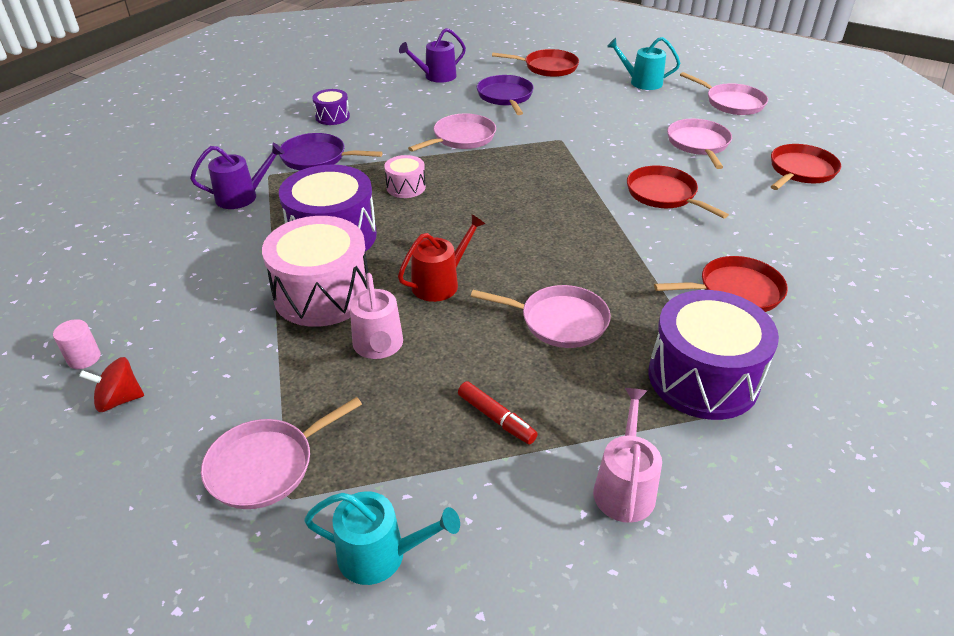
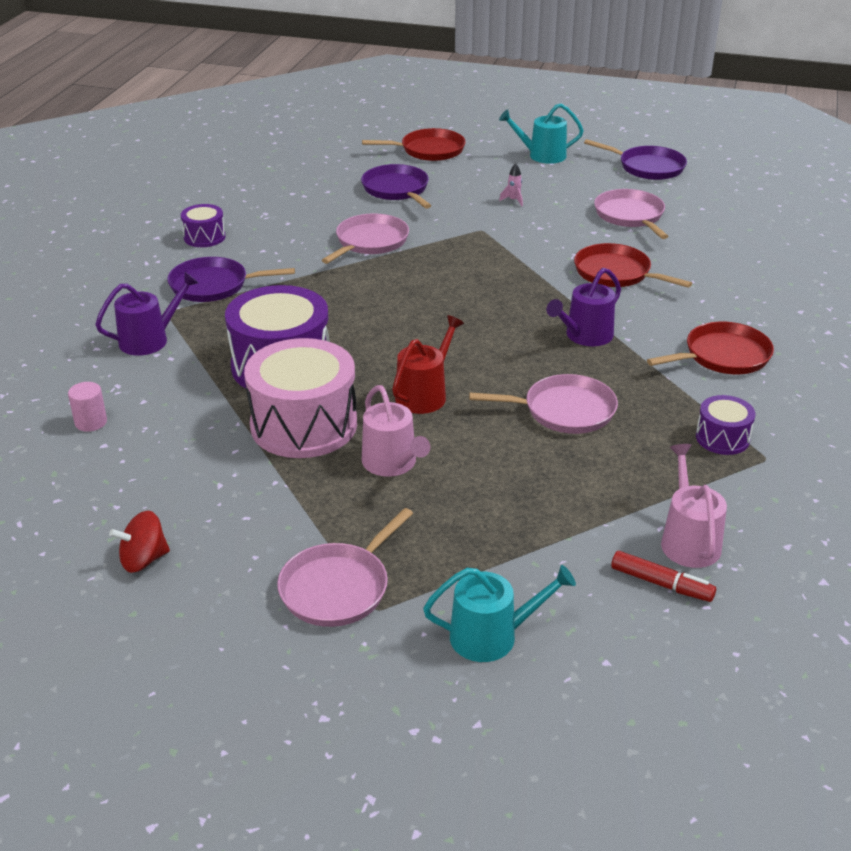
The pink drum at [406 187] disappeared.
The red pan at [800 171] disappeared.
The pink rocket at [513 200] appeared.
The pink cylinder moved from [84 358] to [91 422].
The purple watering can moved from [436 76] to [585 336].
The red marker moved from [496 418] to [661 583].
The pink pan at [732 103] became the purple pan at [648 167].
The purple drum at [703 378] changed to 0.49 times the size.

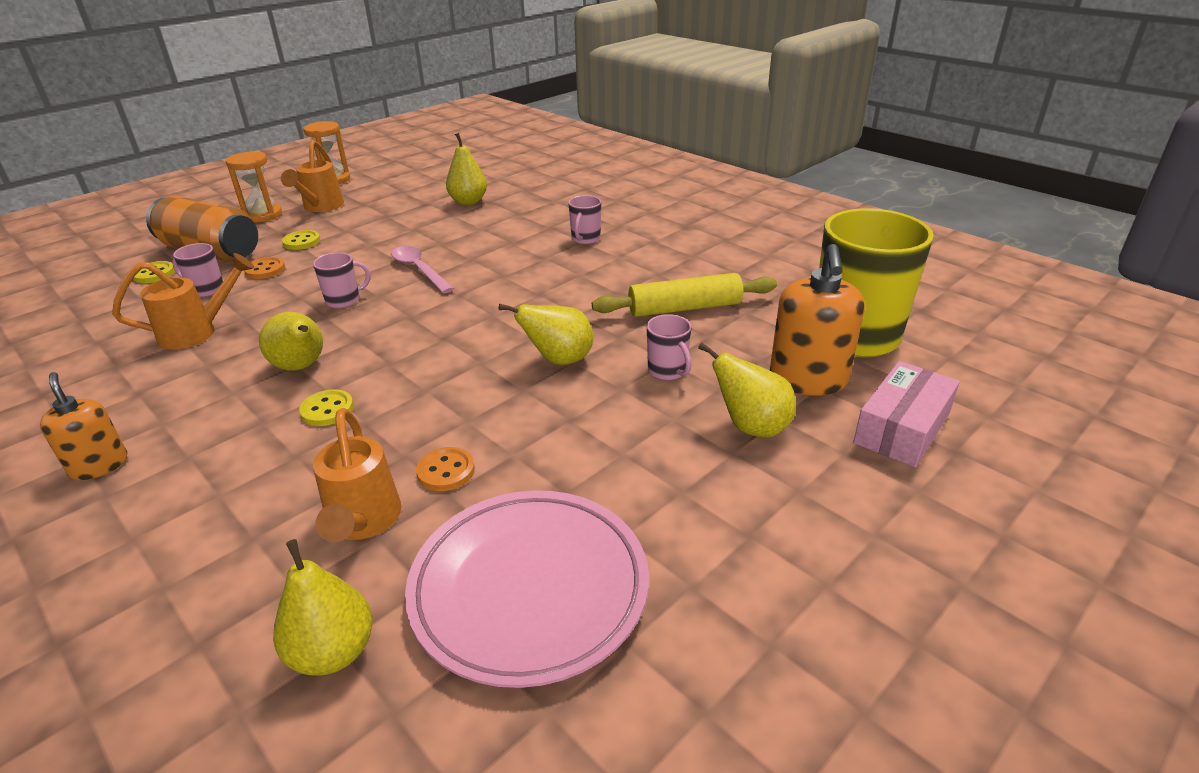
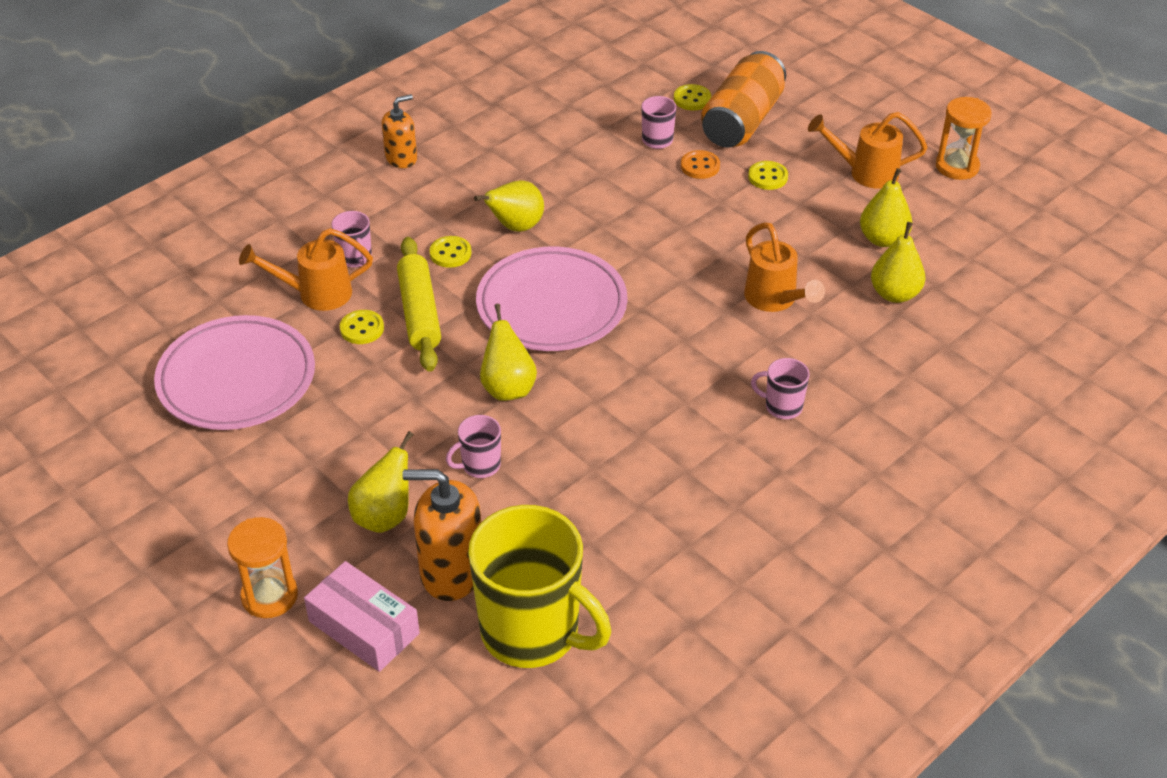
The pink spoon at [419 270] disappeared.
The pink plate at [551 306] appeared.
The orange watering can moved from [198 332] to [775 300].
The orange hourglass moved from [263 215] to [269 596].
The yellow pear moved from [333 652] to [883 239].
The pink mug moved from [344 300] to [355 258].
The yellow rolling pin moved from [685 308] to [419 313].
The orange button at [446 471] became the yellow button at [362 328].

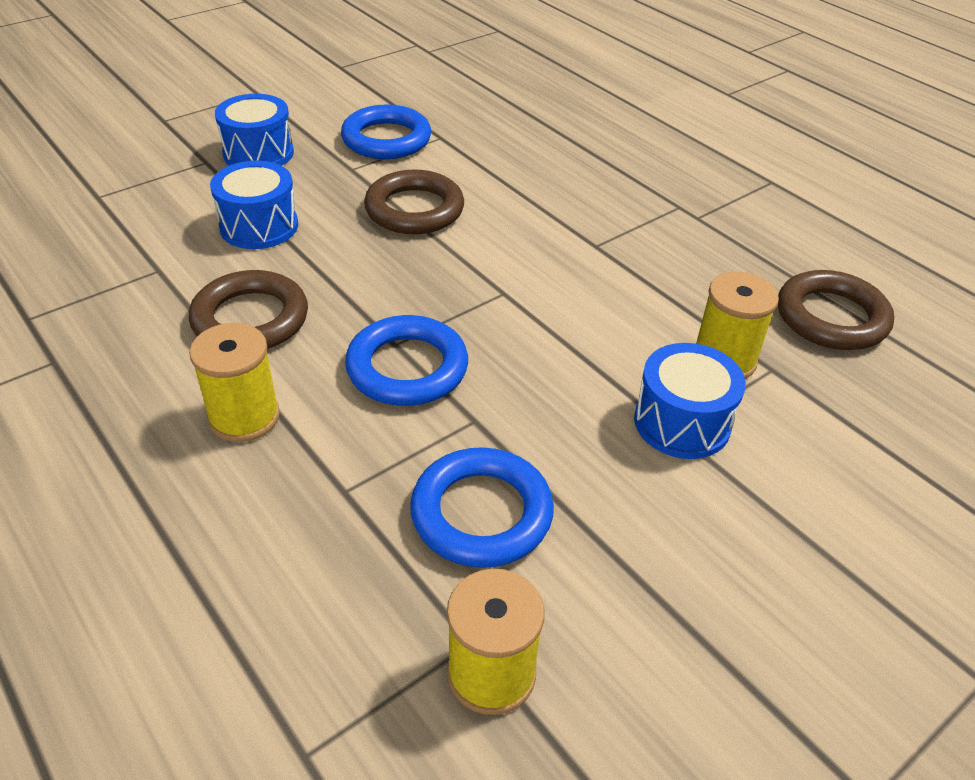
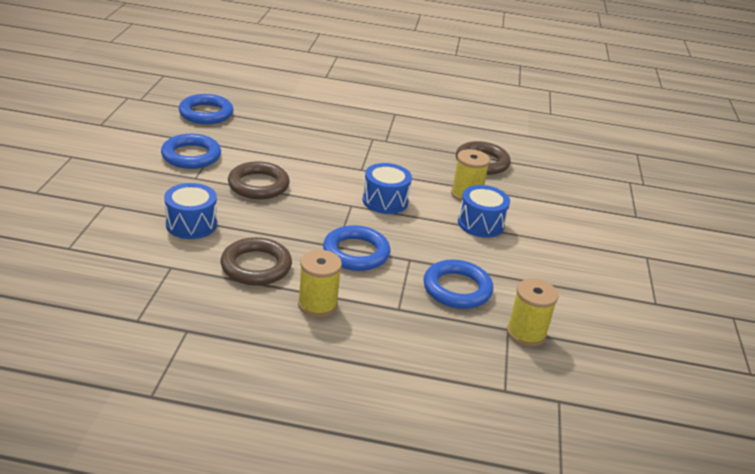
The blue ring at [206 113] appeared.
The blue drum moved from [258 153] to [385 201].

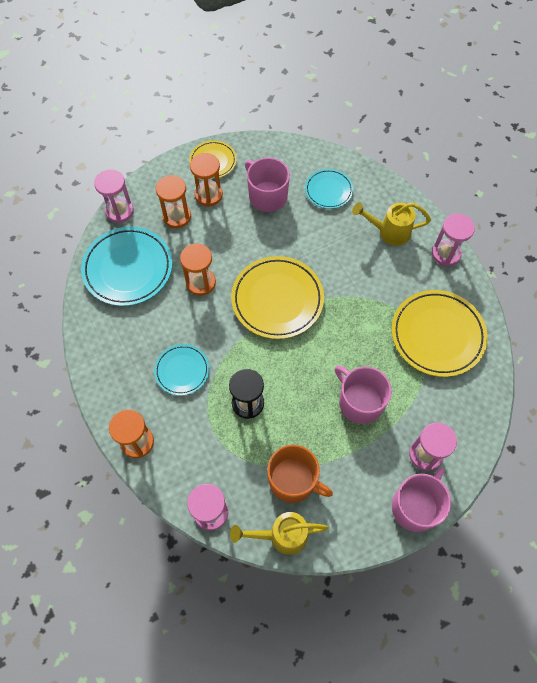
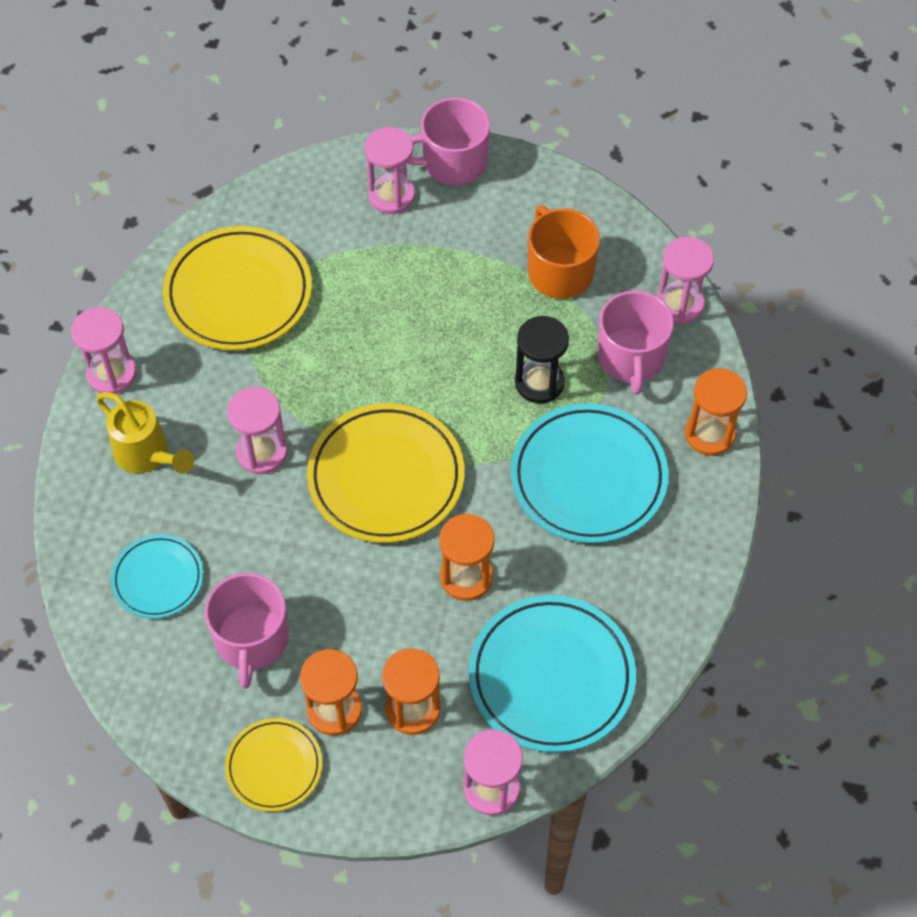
The yellow watering can at [281 535] disappeared.
The pink hourglass at [262 452] appeared.
The pink mug moved from [360 402] to [631 357].
The turquoise plate at [182 371] changed to 1.77 times the size.

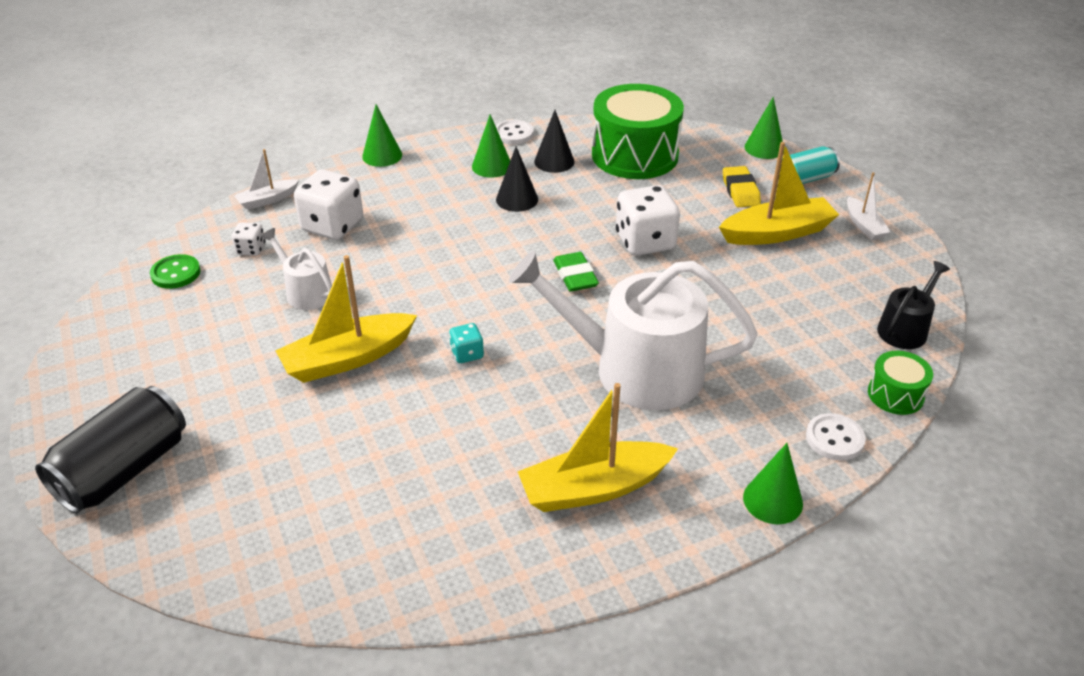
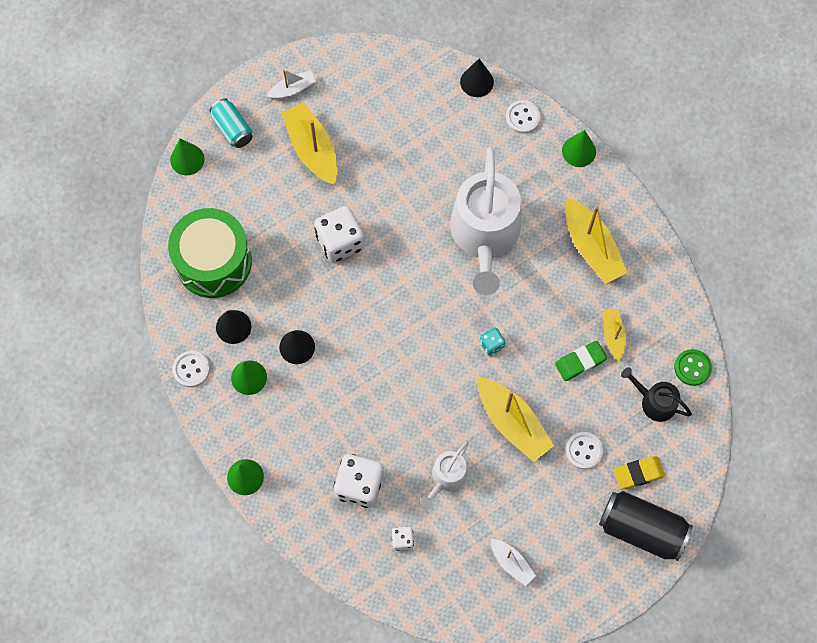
The white button at [583 451] appeared.
The yellow boat at [613 336] appeared.
The green button moved from [176 273] to [692 368].
The white boat moved from [267 200] to [511 563].
The green eraser moved from [575 276] to [580 362].
The yellow eraser moved from [740 191] to [638 473].
The black watering can moved from [905 329] to [654 401].
The green drum at [895 395] was replaced by the black cone at [477 82].

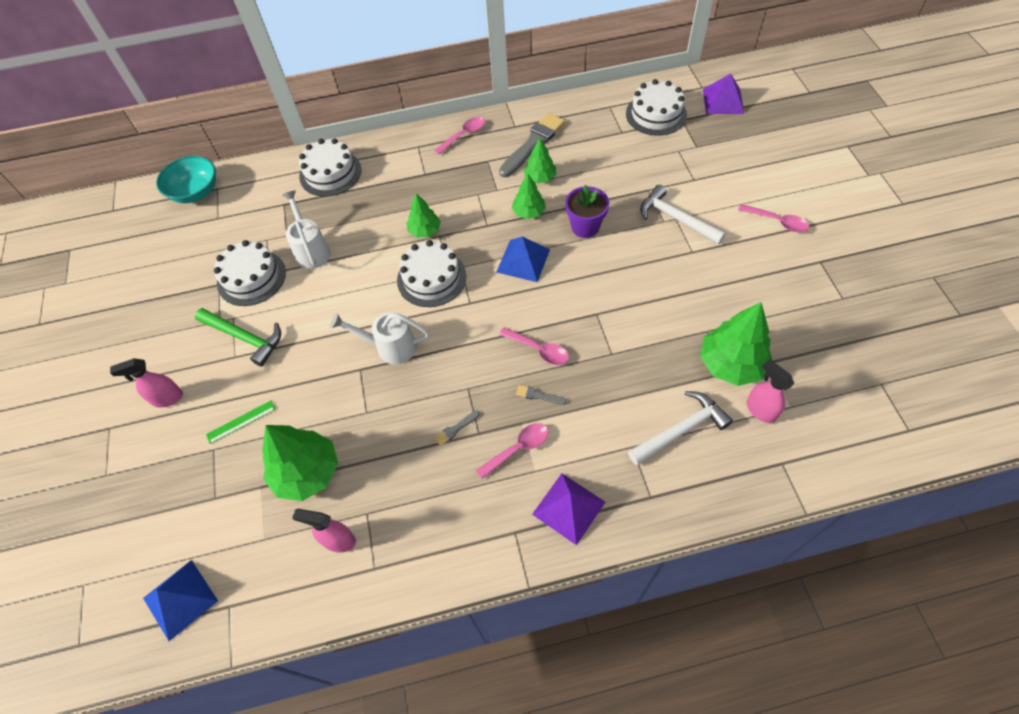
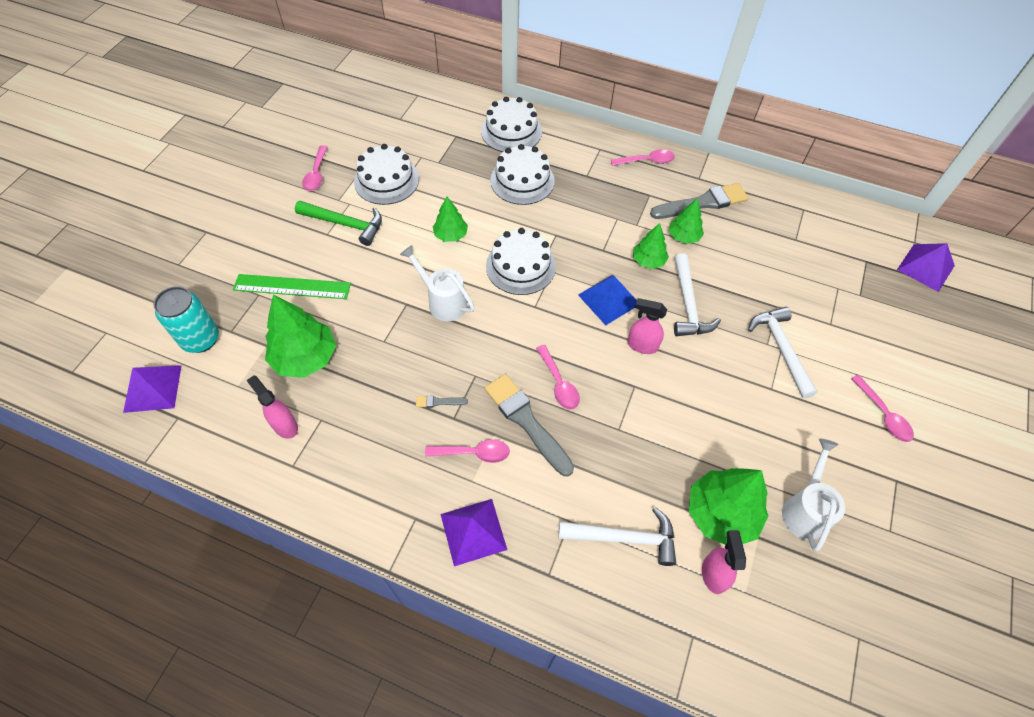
The turquoise bowl at [196 192] disappeared.
The turquoise can at [201 339] appeared.
The pink spoon at [316 174] appeared.
The pink spray bottle moved from [167 398] to [642 345].
The white watering can moved from [311 250] to [805 509].
The green tree moved from [425 231] to [451 235].
The white cake moved from [656 114] to [522 180].
The purple flower pot at [585 227] was replaced by the white hammer at [688 304].
The blue pyramid at [180 599] became the purple pyramid at [153 388].
The green hammer at [244 337] turned 45 degrees counterclockwise.
The green ruler at [241 422] changed to 1.78 times the size.
The grey brush at [538 395] changed to 2.37 times the size.

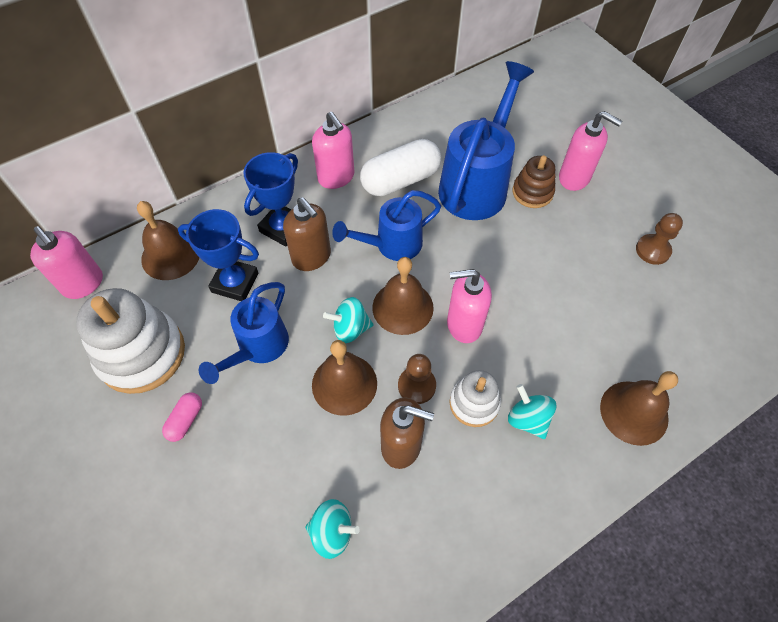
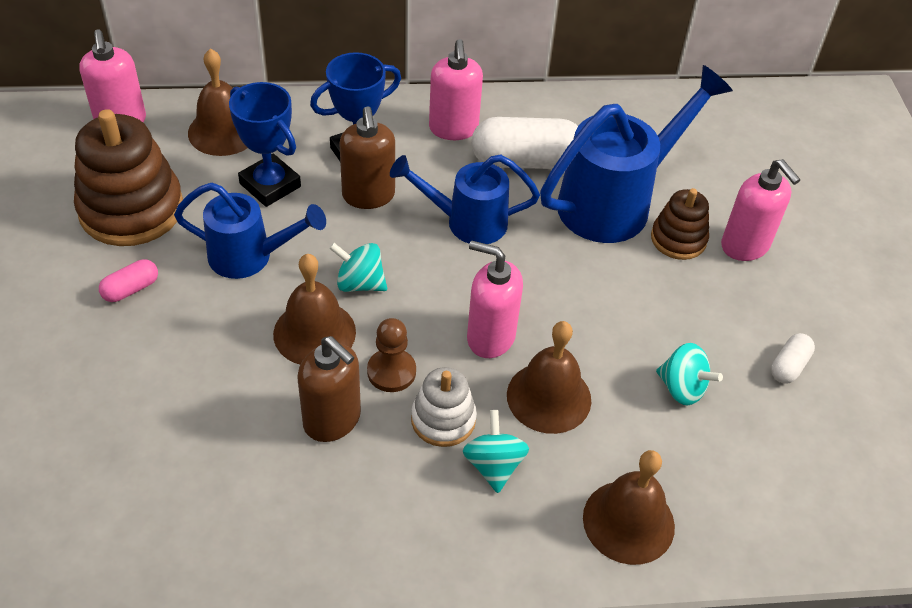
The turquoise spinning top moved from [332 532] to [682 388].
The brown bell moved from [402 307] to [549 397].
The brown pawn at [652 250] was replaced by the white capsule at [788 366].
The white stacking toy at [141 354] became the brown stacking toy at [131 209].
The blue watering can at [258 348] turned 135 degrees counterclockwise.

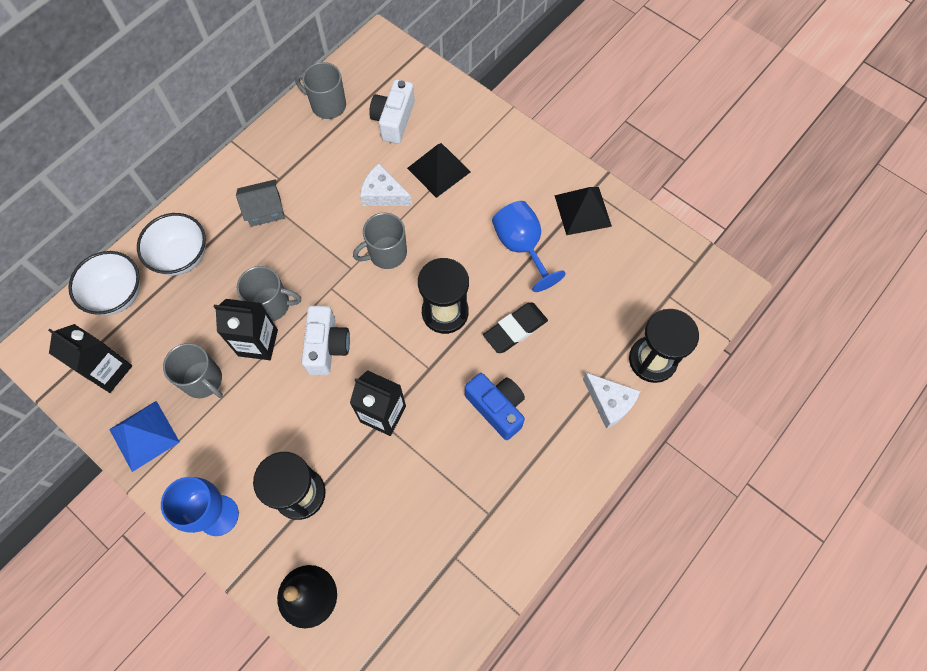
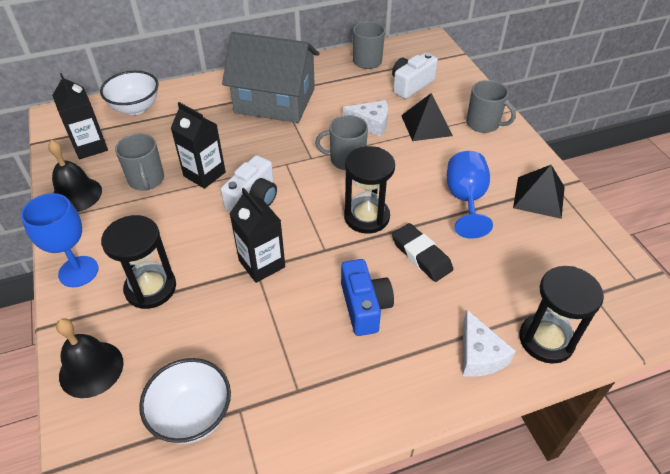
The white bowl moved from [182 256] to [192 415].
The grey mug moved from [272 305] to [483 124].
The blue pyramid at [144 435] was replaced by the black bell at [76 195].
The white cheese at [383 194] turned 135 degrees clockwise.
The black eraser at [515 329] turned 60 degrees clockwise.
The grey house at [265 210] changed to 2.27 times the size.

